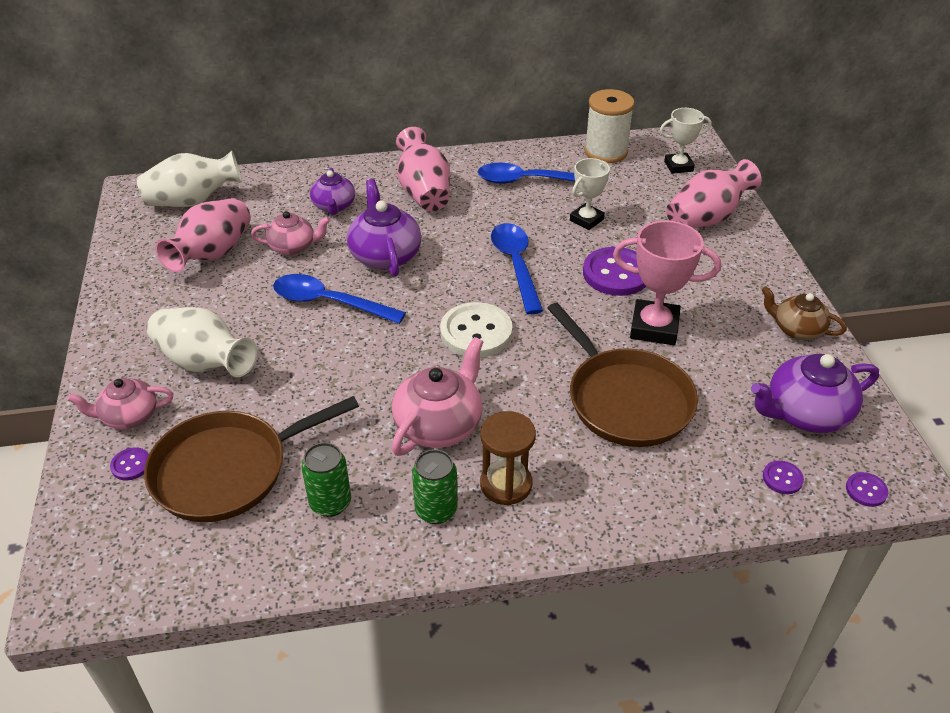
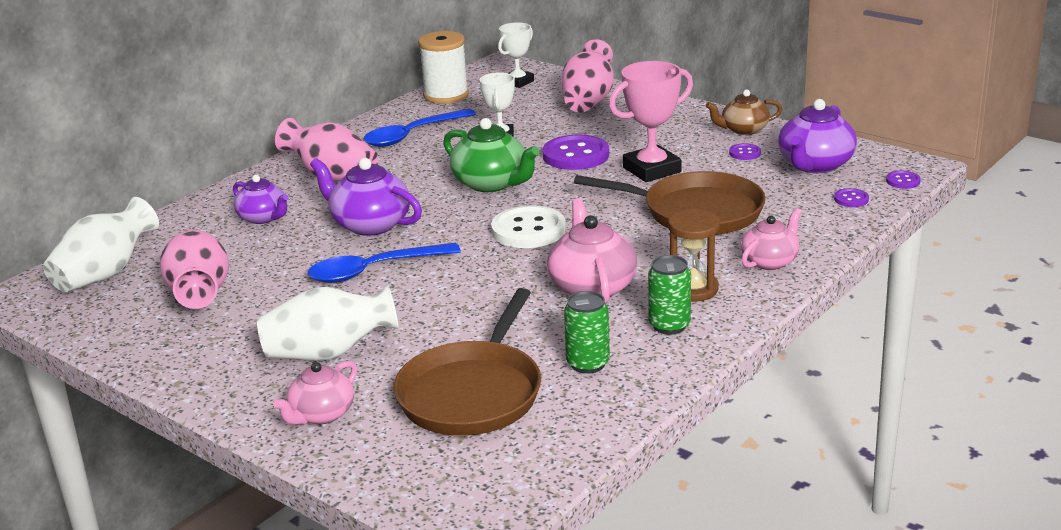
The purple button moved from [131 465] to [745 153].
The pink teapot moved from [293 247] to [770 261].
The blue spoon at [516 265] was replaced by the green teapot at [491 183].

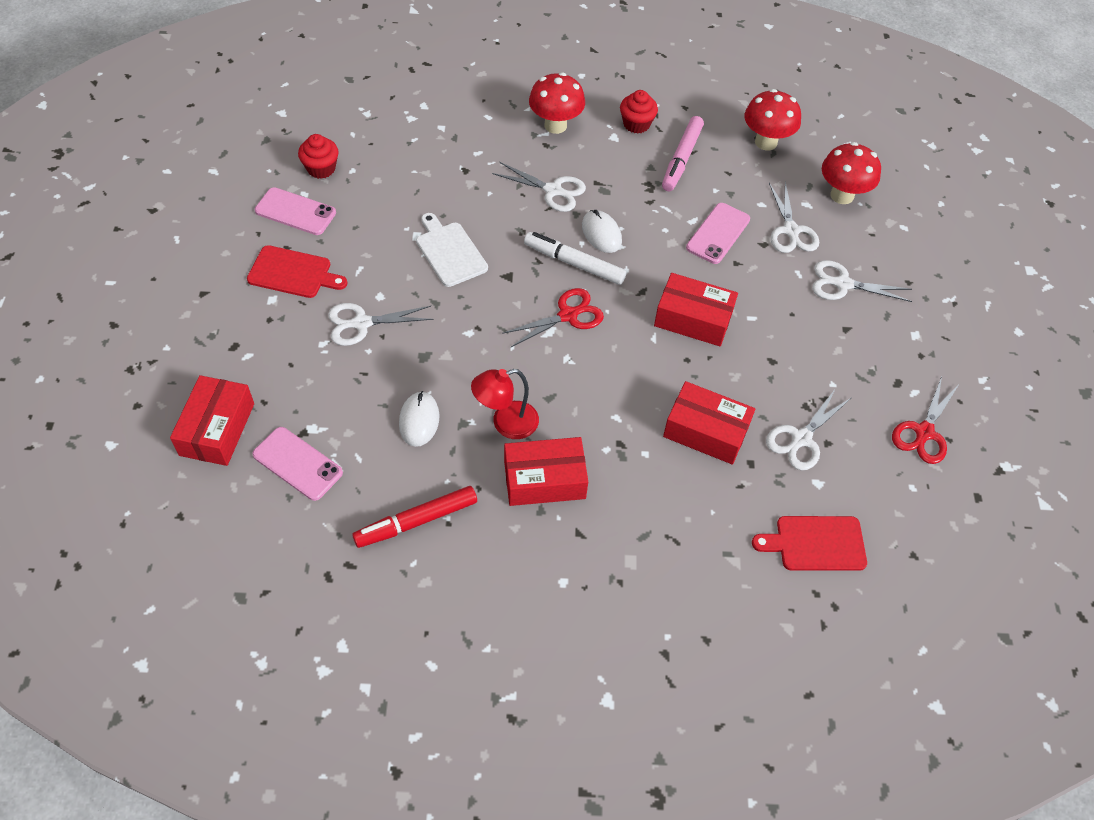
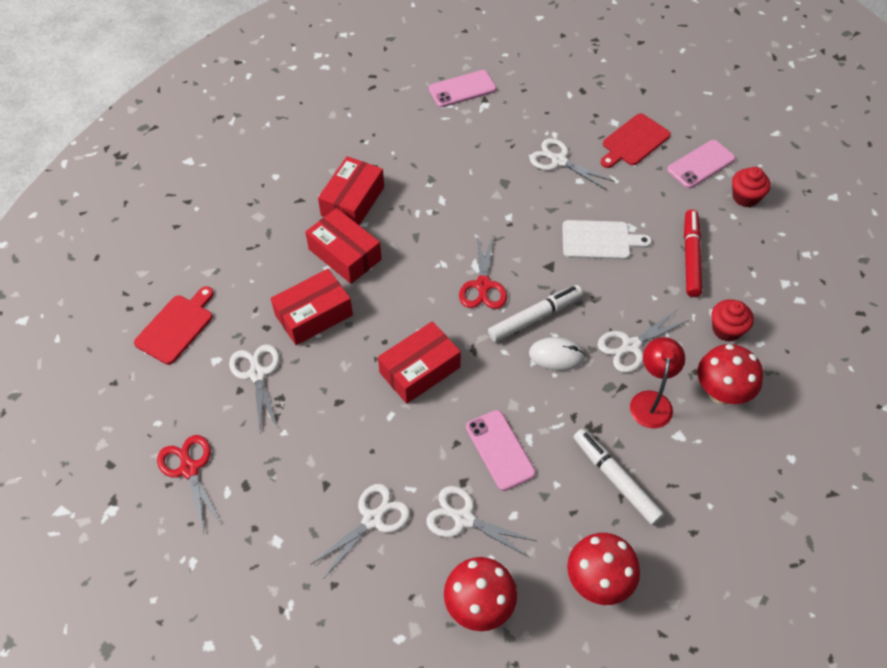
The white mouse at [419 420] disappeared.
The red box moved from [217 429] to [345 254].
The red marker moved from [416 521] to [691 257].
The red lamp moved from [506 423] to [651 401].
The red cupcake moved from [636 124] to [726 329].
The pink marker at [681 159] became the white marker at [616 479].
The white scissors at [362 323] turned 75 degrees counterclockwise.

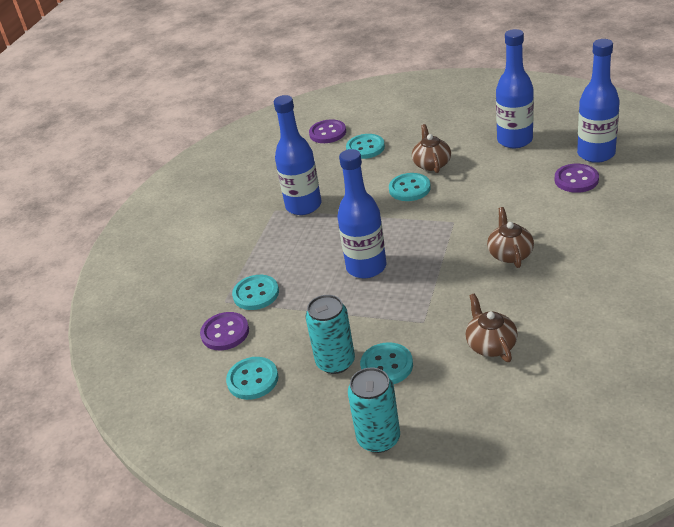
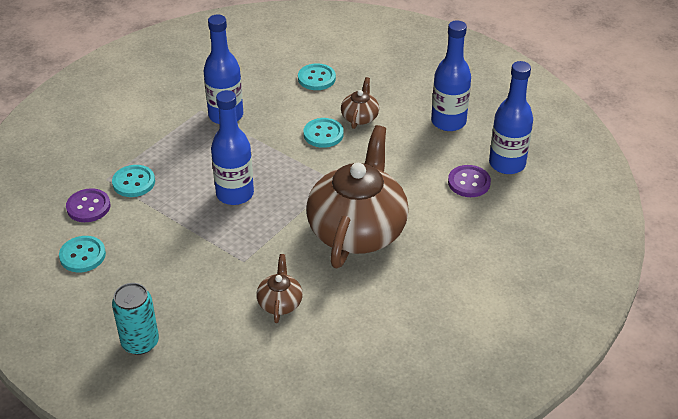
The turquoise can at [335 362] disappeared.
The purple button at [327 133] disappeared.
The turquoise button at [387 365] disappeared.
The brown teapot at [510 254] changed to 2.33 times the size.

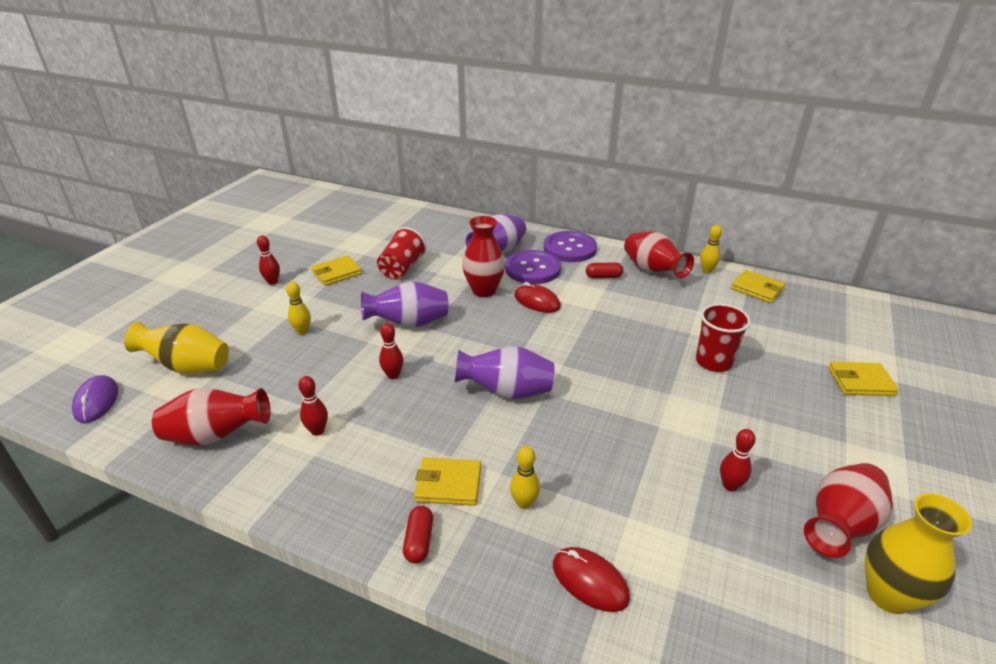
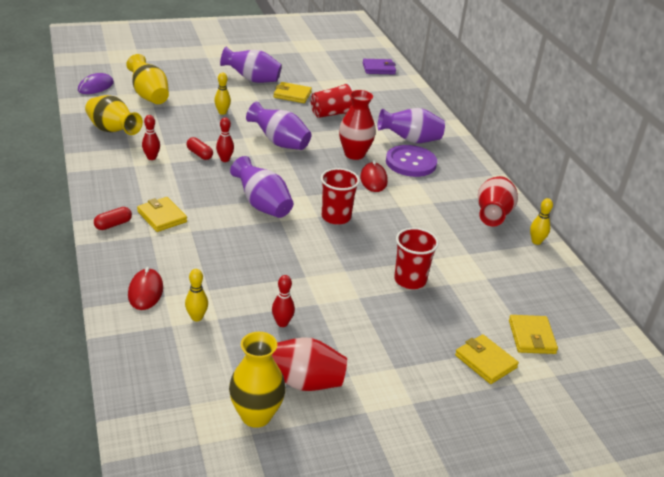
The purple button at [569 248] disappeared.
The red cup at [336 217] appeared.
The purple wallet at [378 69] appeared.
The yellow bowling pin moved from [524 503] to [197 317].
The red capsule moved from [603 277] to [199 154].
The yellow wallet moved from [757 289] to [531 337].
The red bowling pin at [272 282] was replaced by the purple vase at [252 80].
The red vase at [216 436] became the yellow vase at [113 131].

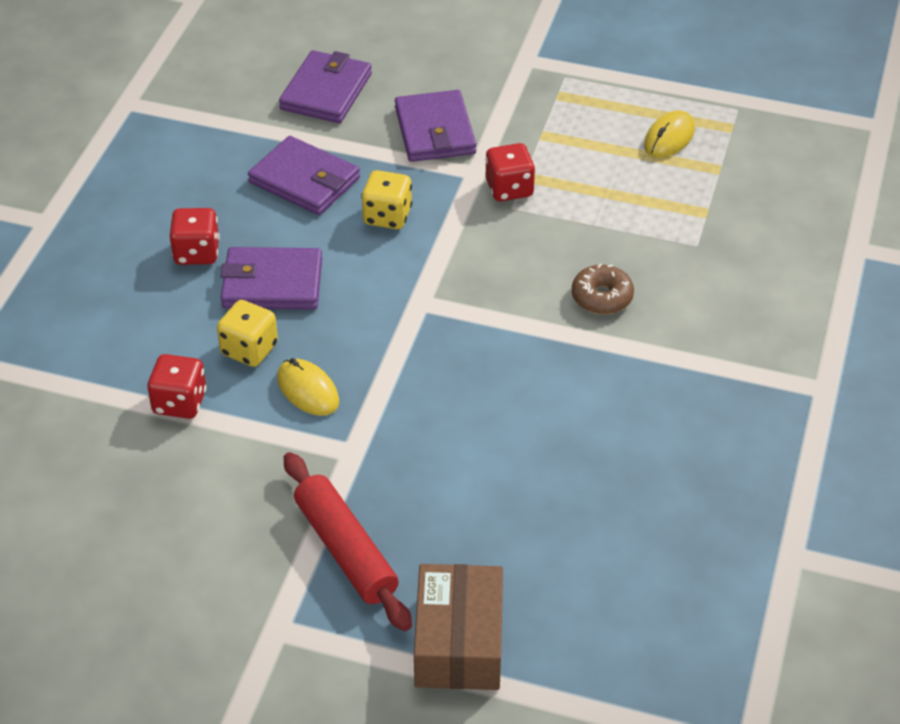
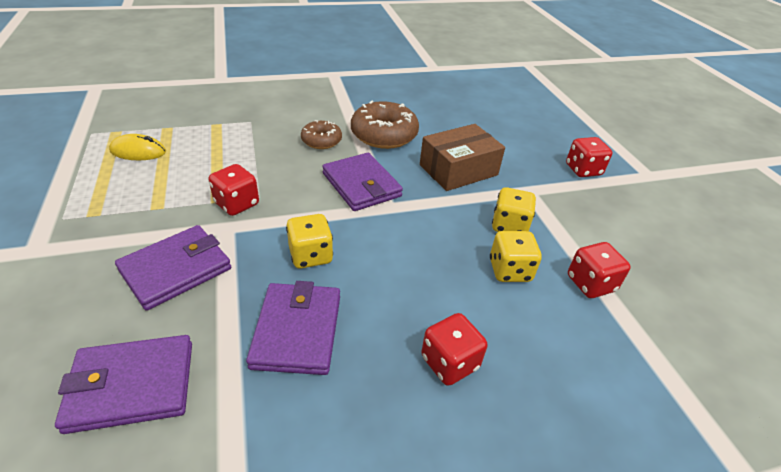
The brown donut at [384 135] appeared.
The purple wallet moved from [272 283] to [361 185].
The brown box moved from [459 642] to [458 170].
The yellow mouse at [308 390] was replaced by the yellow dice at [509 226].
The red rolling pin at [346 550] was replaced by the red dice at [583 170].

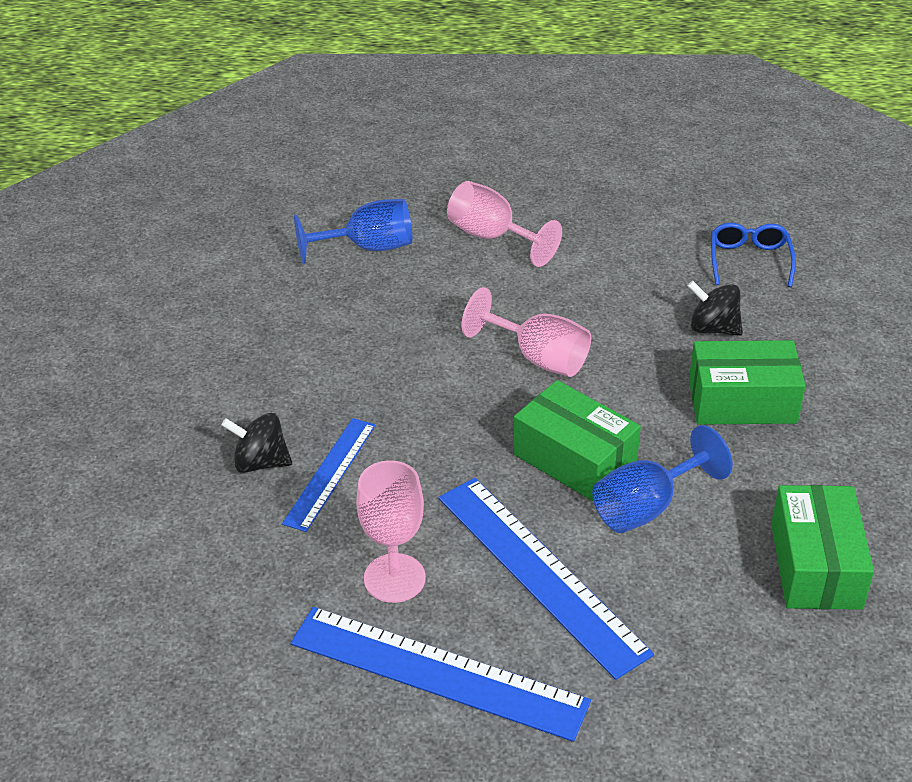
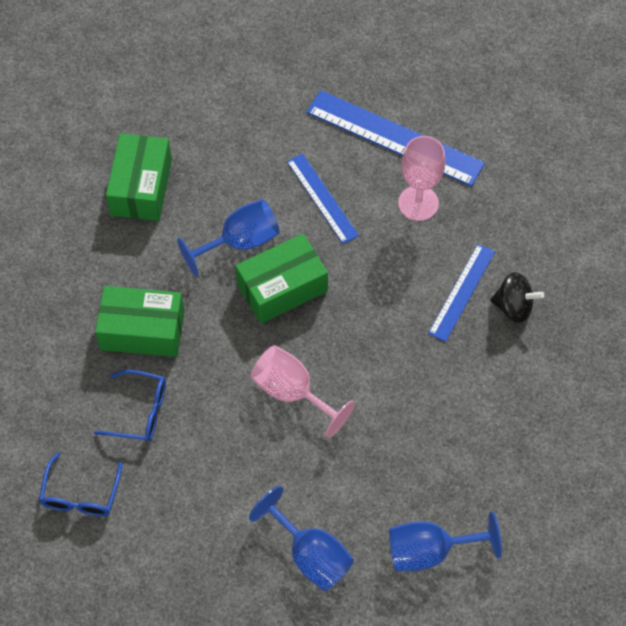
The black spinning top at [713 328] was replaced by the blue glasses at [140 411].
The pink goblet at [492 237] became the blue goblet at [310 555].
The green box at [574 459] turned 75 degrees counterclockwise.
The blue ruler at [540 573] changed to 0.59 times the size.

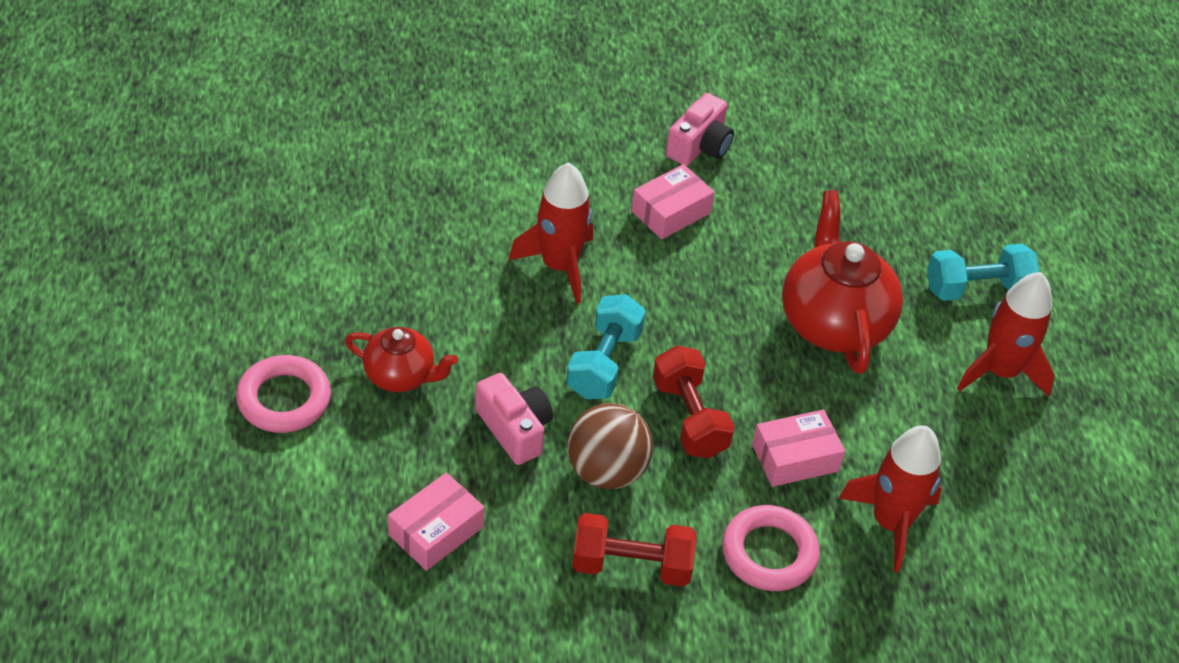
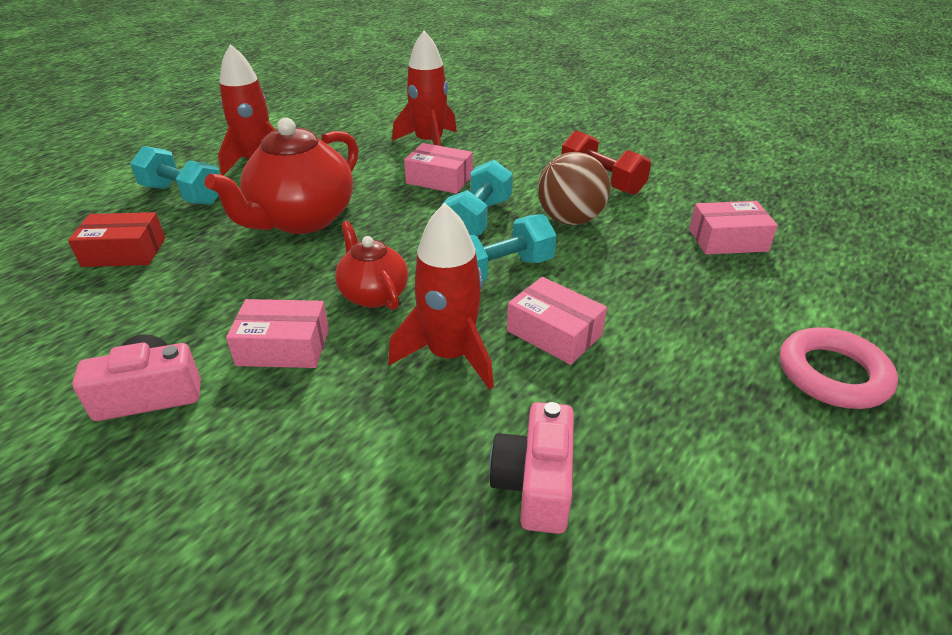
The pink ring at [769 553] disappeared.
The red box at [124 252] appeared.
The pink box at [554 333] appeared.
The red teapot moved from [401 376] to [373 294].
The pink camera moved from [514 429] to [535 483].
The red dumbbell at [689 418] became the turquoise dumbbell at [478 219].

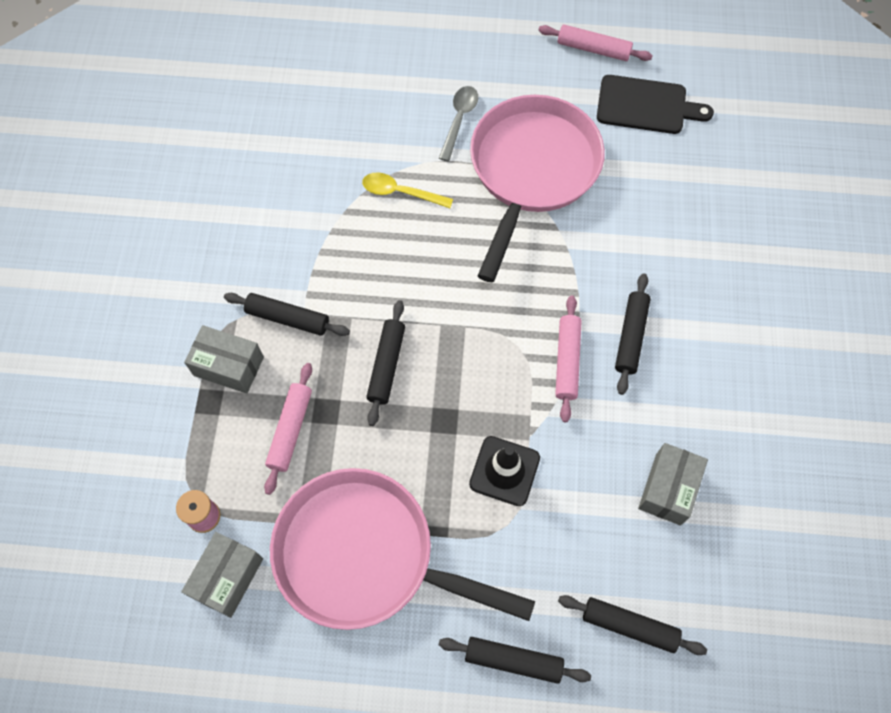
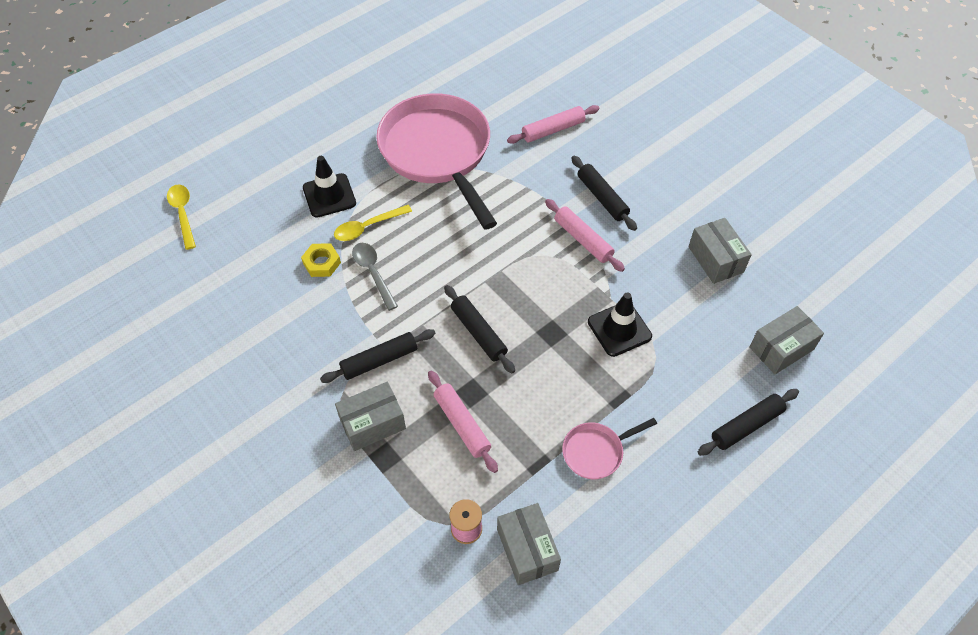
The black cutting board at [646 106] disappeared.
The yellow spoon at [183 214] appeared.
The yellow nut at [321 263] appeared.
The black traffic cone at [329 195] appeared.
The grey spoon moved from [459 120] to [373 273].
The pink rolling pin moved from [593 49] to [553 130].
The black rolling pin at [629 626] was replaced by the grey box at [781 348].
The pink pan at [365 555] changed to 0.43 times the size.

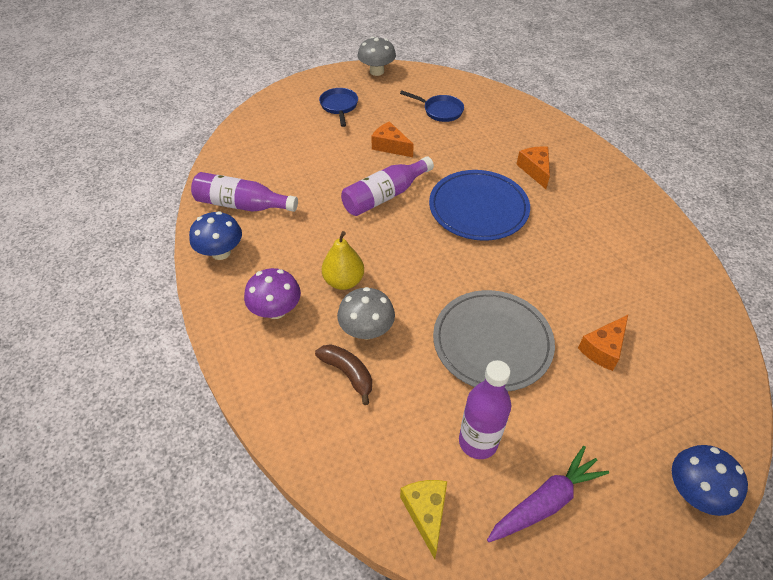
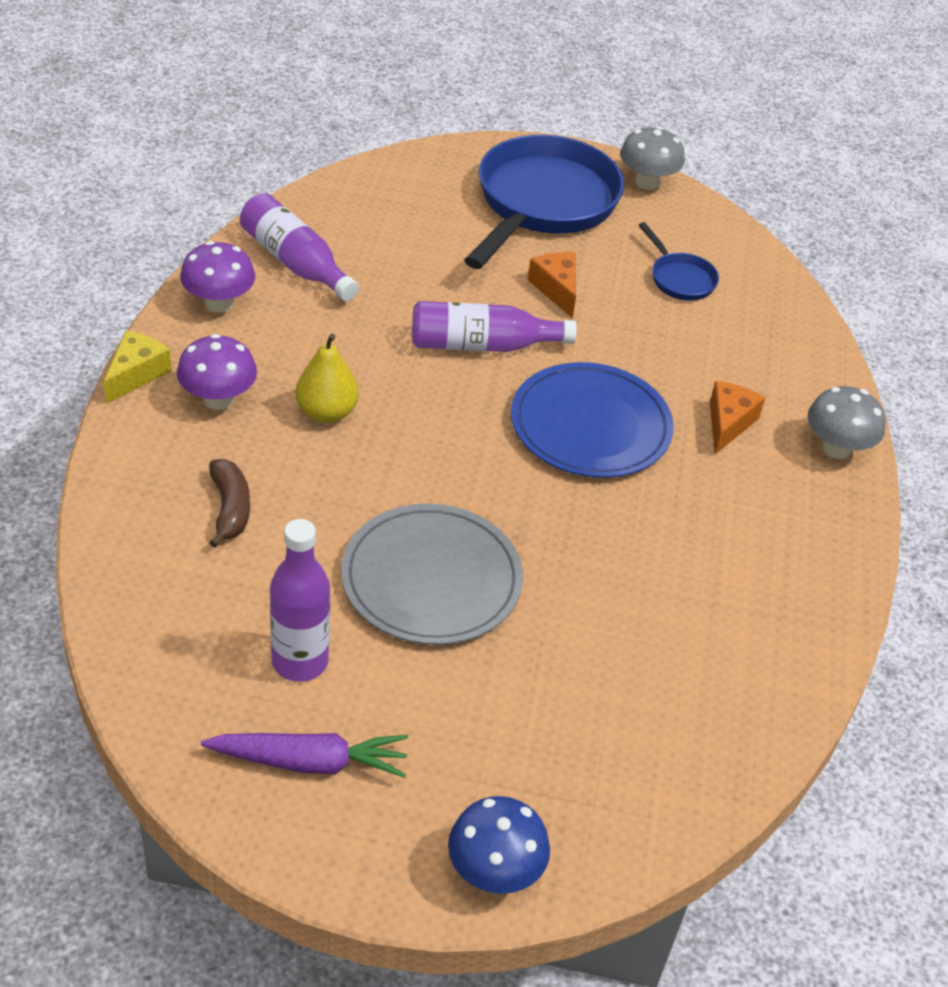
The orange cheese at [603 349] disappeared.
The grey mushroom moved from [366 330] to [836 448].
The yellow cheese moved from [426 513] to [136 374].
The blue mushroom at [221 252] became the purple mushroom at [219 303].
The blue pan at [339 106] changed to 2.28 times the size.

